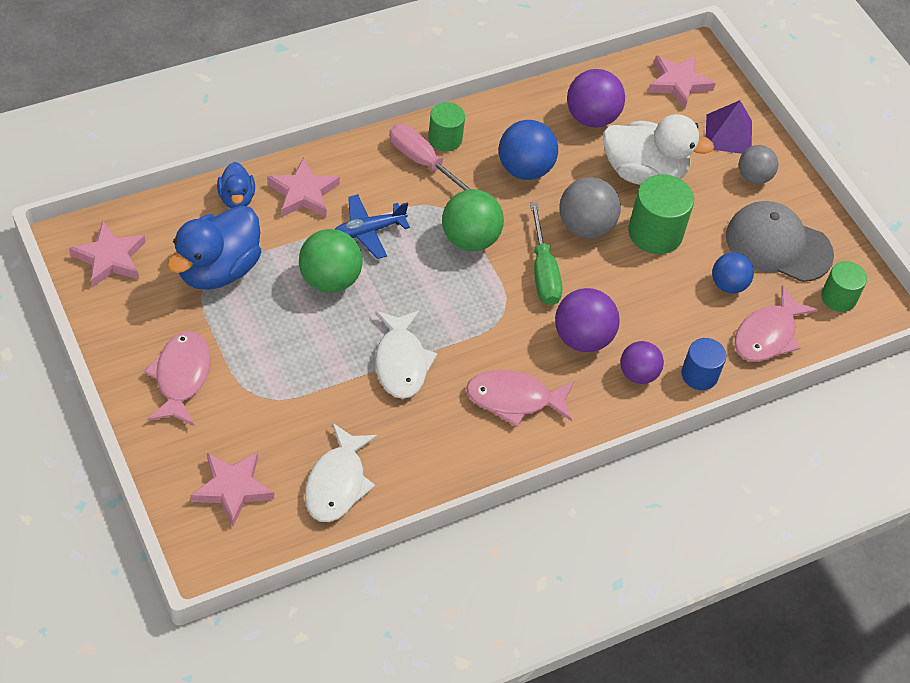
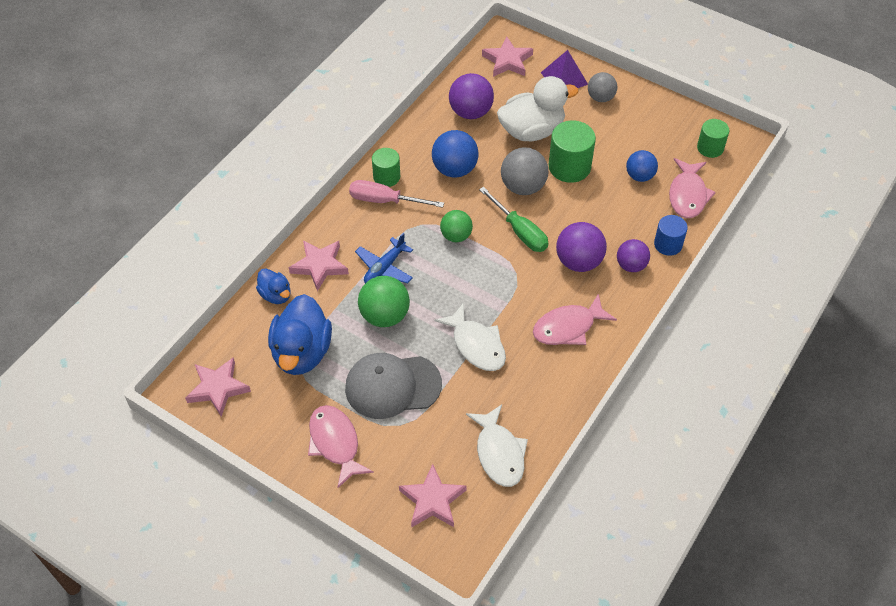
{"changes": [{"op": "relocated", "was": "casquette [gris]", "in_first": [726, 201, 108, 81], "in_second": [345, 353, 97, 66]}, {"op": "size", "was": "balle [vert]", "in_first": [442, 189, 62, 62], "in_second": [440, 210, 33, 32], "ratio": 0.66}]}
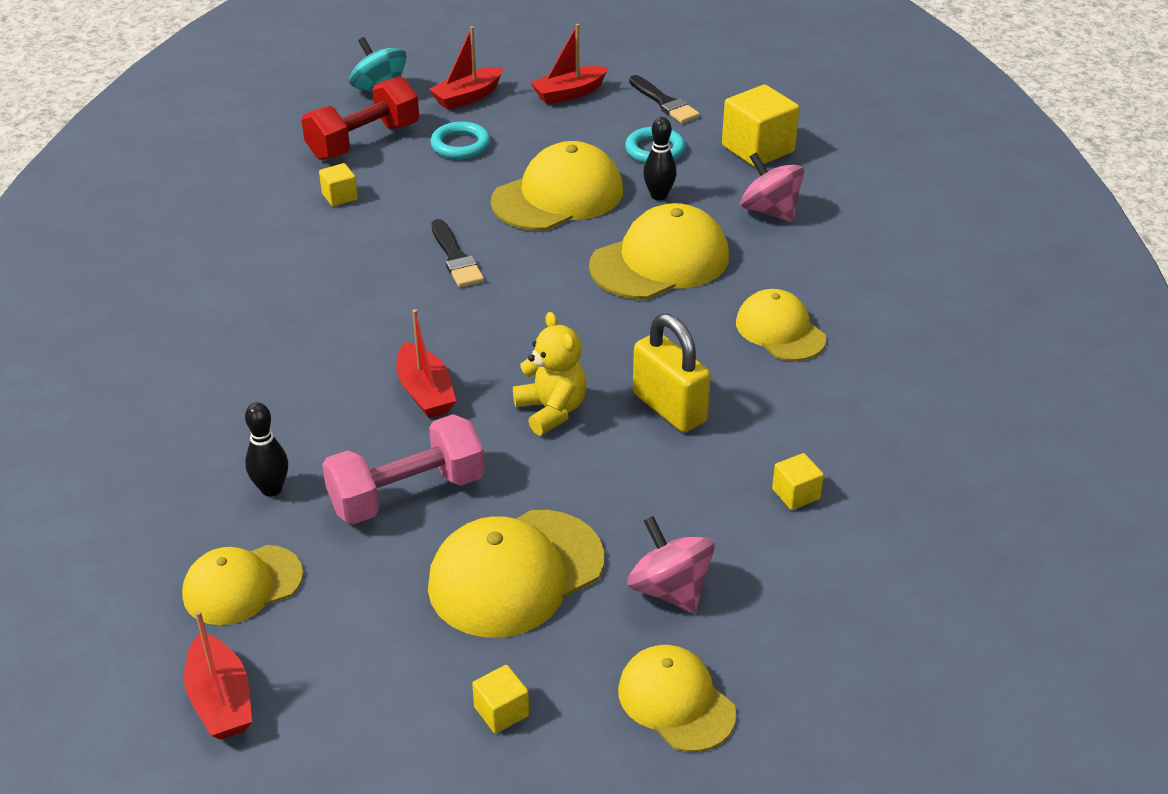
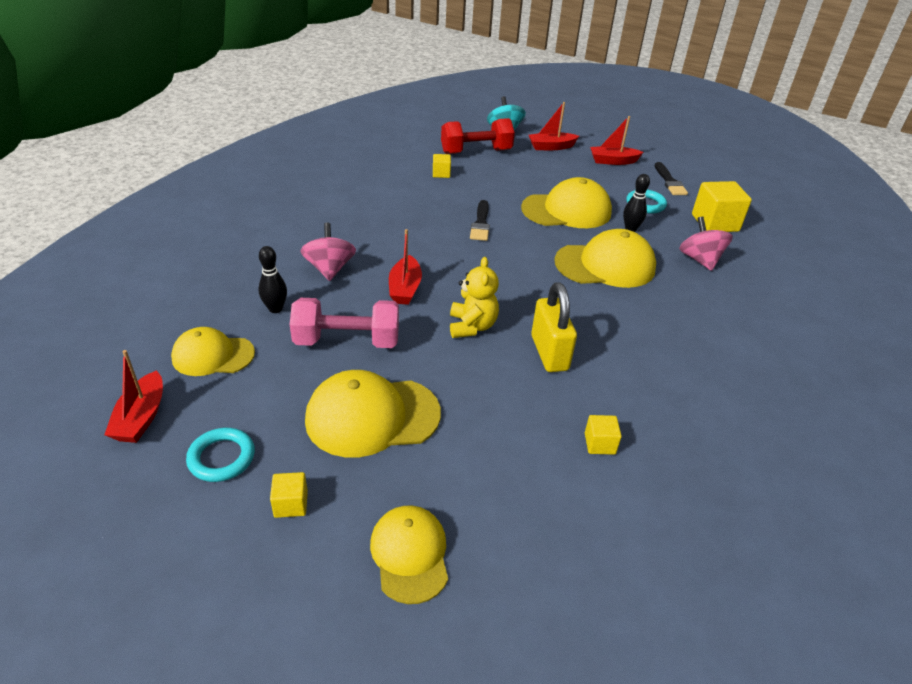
{"changes": [{"op": "relocated", "was": "anneau [turquoise]", "in_first": [430, 121, 60, 38], "in_second": [186, 428, 69, 54]}, {"op": "relocated", "was": "toupie [rose]", "in_first": [627, 516, 88, 97], "in_second": [301, 223, 55, 58]}, {"op": "missing", "was": "casquette [jaune]", "in_first": [736, 289, 90, 72]}]}
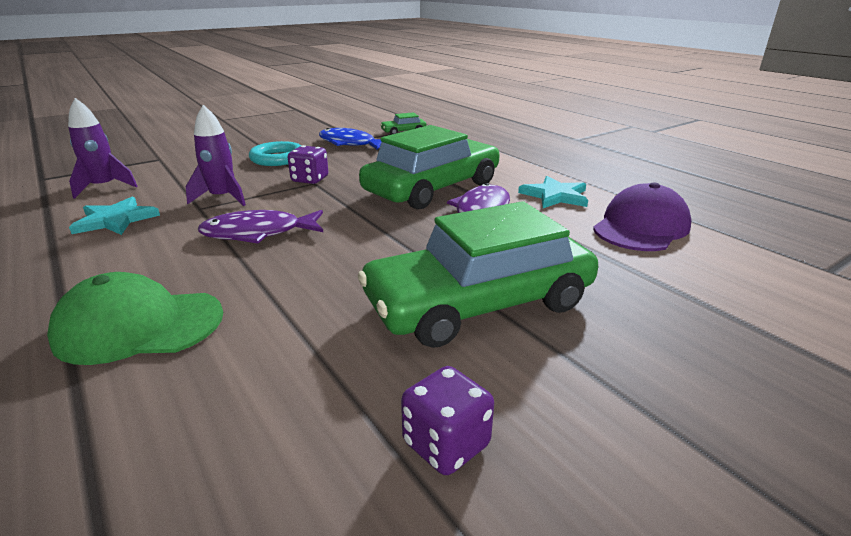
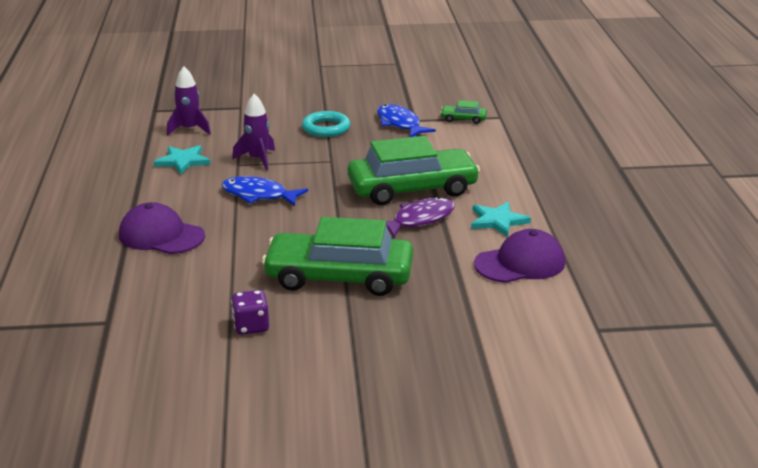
{"changes": [{"op": "colour", "was": "casquette [vert]", "now": "casquette [violet]", "in_first": [47, 272, 176, 93], "in_second": [119, 202, 86, 52]}, {"op": "colour", "was": "poisson [violet]", "now": "poisson [bleu]", "in_first": [198, 210, 125, 34], "in_second": [221, 176, 87, 30]}, {"op": "missing", "was": "dé [violet]", "in_first": [287, 145, 42, 39]}]}
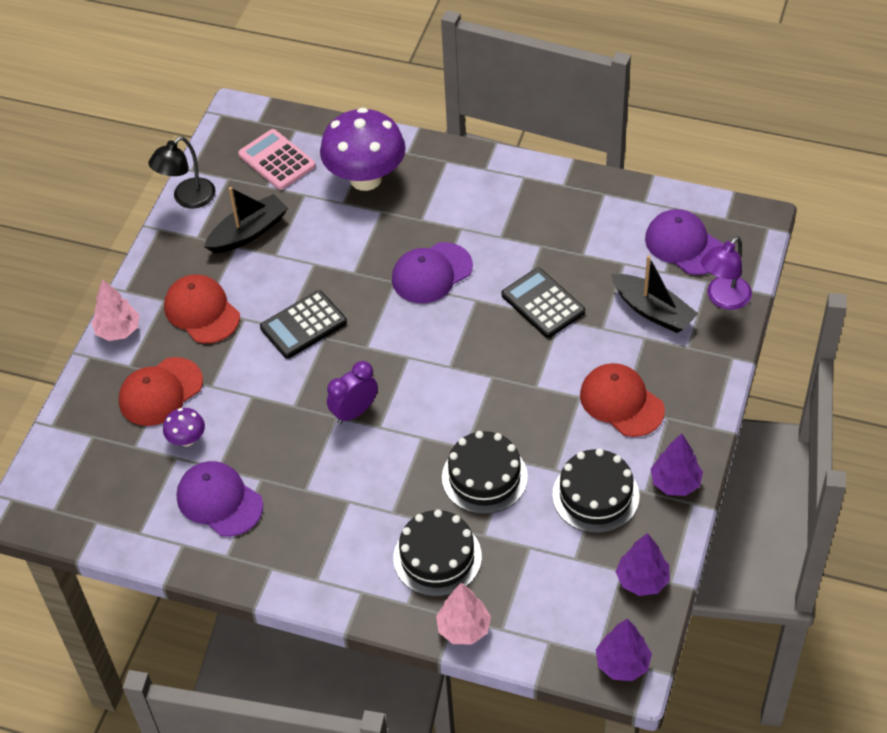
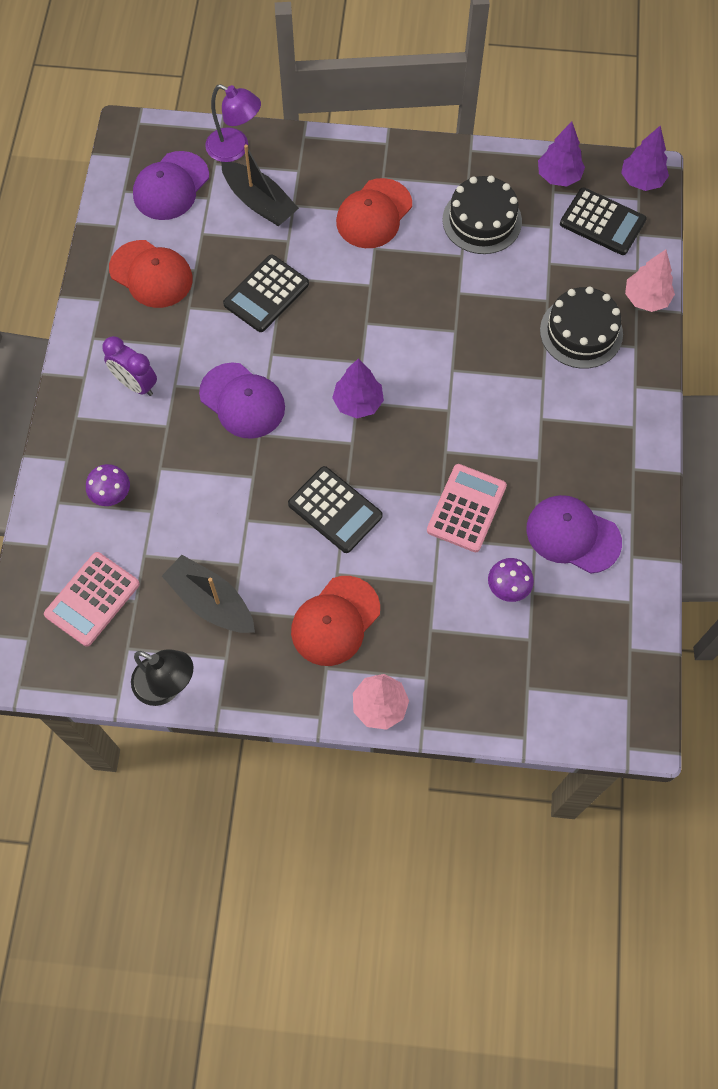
{"changes": [{"op": "size", "was": "champignon [violet]", "in_first": [320, 108, 86, 83], "in_second": [86, 464, 44, 42], "ratio": 0.44}, {"op": "relocated", "was": "réveil [violet]", "in_first": [327, 361, 51, 63], "in_second": [102, 336, 55, 60]}, {"op": "relocated", "was": "casquette [rouge]", "in_first": [119, 357, 84, 69], "in_second": [109, 240, 84, 68]}, {"op": "spun", "was": "bateau [noir]", "in_first": [611, 255, 87, 78], "in_second": [221, 144, 78, 82], "clockwise": 105}, {"op": "relocated", "was": "arbre [violet]", "in_first": [651, 433, 52, 63], "in_second": [332, 359, 52, 59]}, {"op": "appeared", "now": "calculatrice [rose]", "in_second": [427, 464, 80, 88]}, {"op": "spun", "was": "casquette [violet]", "in_first": [177, 461, 86, 76], "in_second": [526, 495, 96, 78], "clockwise": 90}, {"op": "appeared", "now": "calculatrice [noir]", "in_second": [560, 187, 87, 68]}, {"op": "missing", "was": "gâteau [noir]", "in_first": [442, 431, 86, 83]}]}
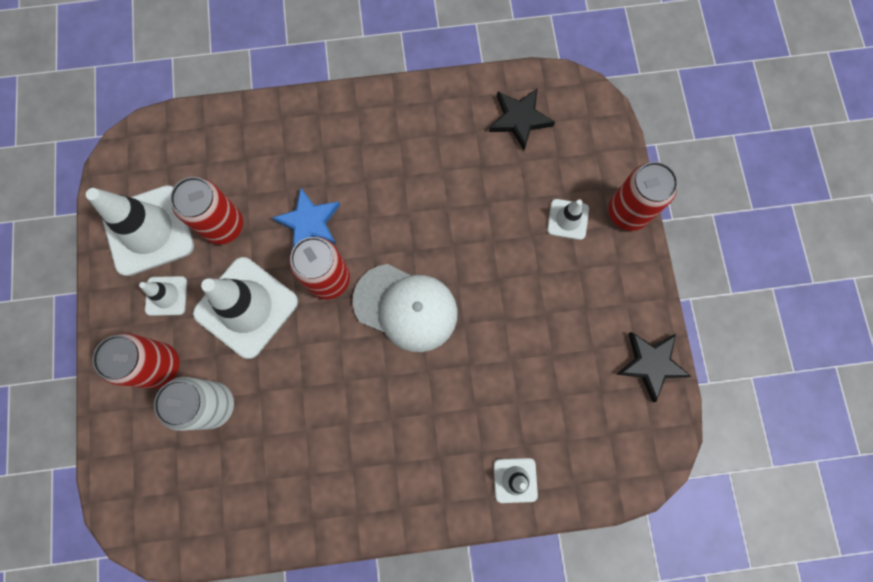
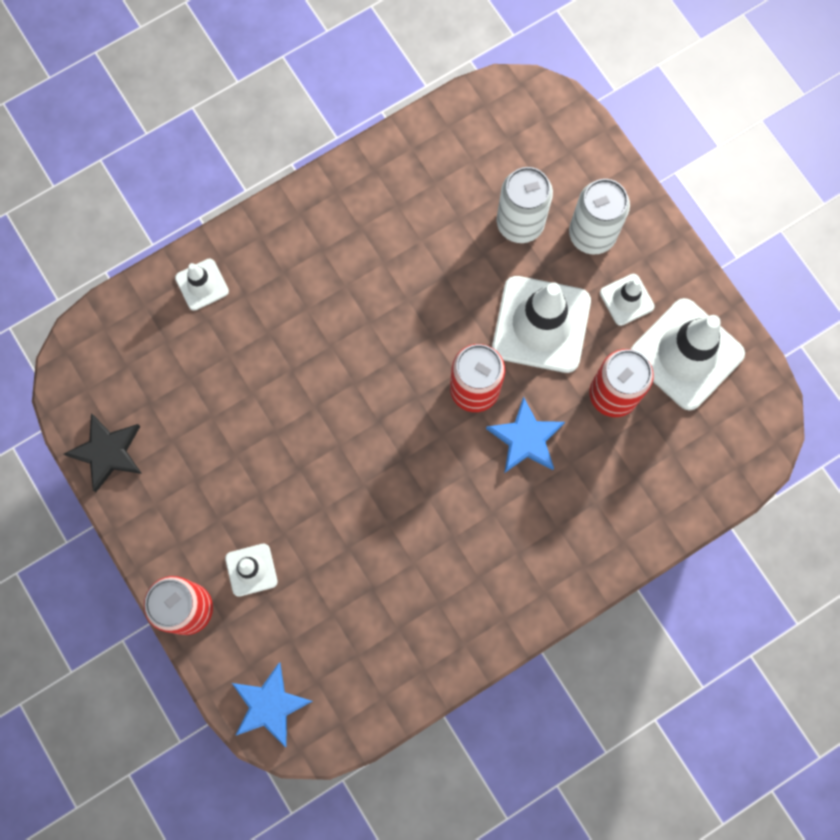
{"changes": [{"op": "appeared", "now": "étoile [bleu]", "in_second": [232, 662, 81, 85]}, {"op": "colour", "was": "canette [rouge]", "now": "canette [blanc]", "in_first": [92, 333, 87, 56], "in_second": [569, 179, 61, 75]}, {"op": "missing", "was": "casquette [blanc]", "in_first": [353, 264, 105, 88]}, {"op": "missing", "was": "étoile [noir]", "in_first": [489, 88, 66, 62]}]}
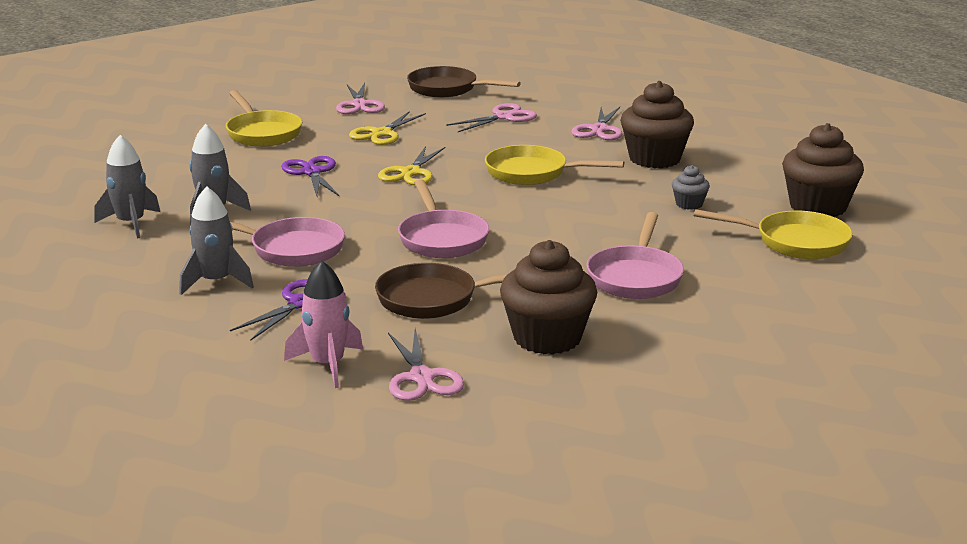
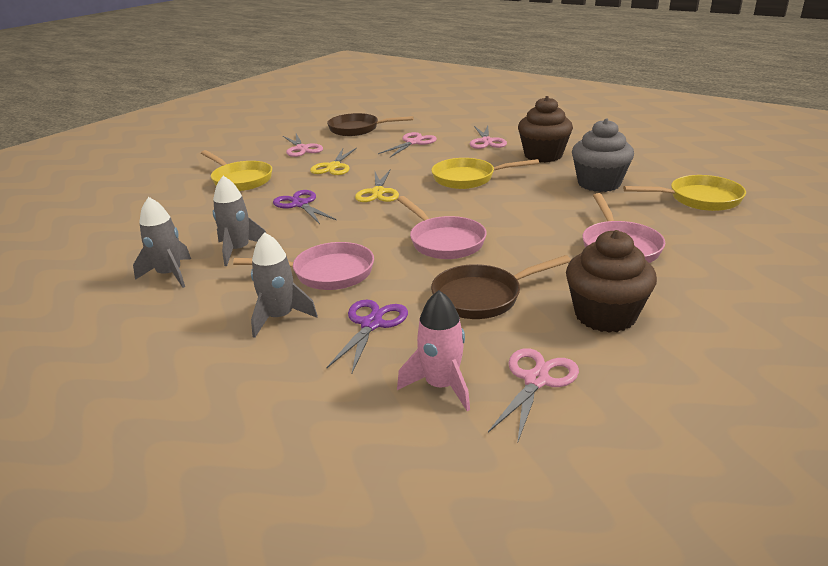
{"changes": [{"op": "spun", "was": "ciseaux [rose]", "in_first": [388, 329, 76, 72], "in_second": [488, 348, 91, 96], "clockwise": -120}, {"op": "size", "was": "muffin [gris]", "in_first": [672, 165, 38, 45], "in_second": [572, 119, 62, 73], "ratio": 2.09}, {"op": "missing", "was": "muffin [marron]", "in_first": [782, 123, 82, 94]}]}
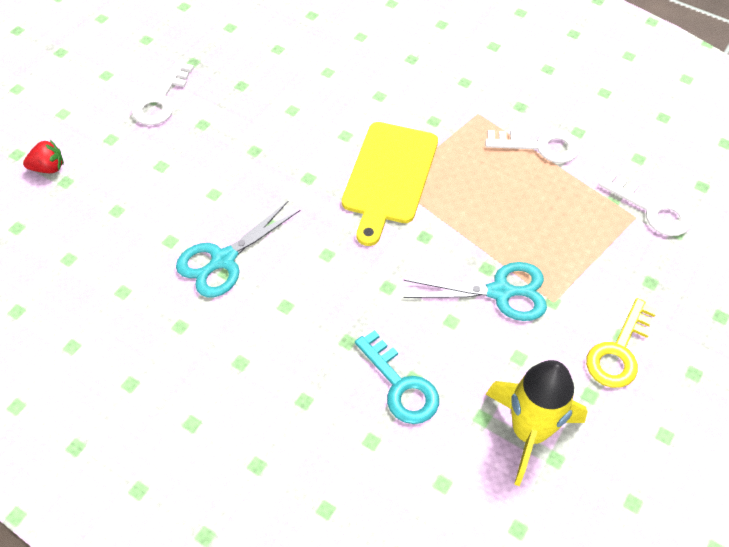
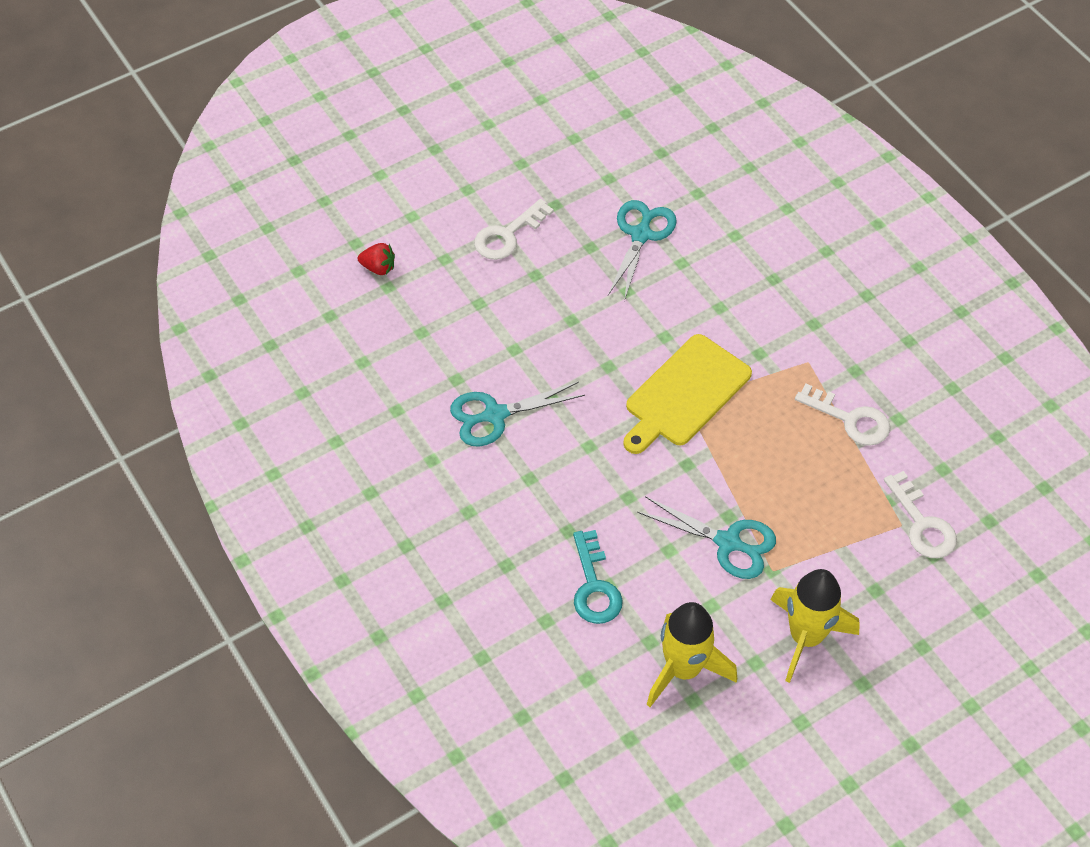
{"changes": [{"op": "appeared", "now": "ciseaux [turquoise]", "in_second": [608, 200, 69, 101]}, {"op": "exchanged", "was": "clé [jaune]", "now": "fusée [jaune]", "in_first": [586, 298, 72, 90], "in_second": [771, 569, 89, 114]}]}
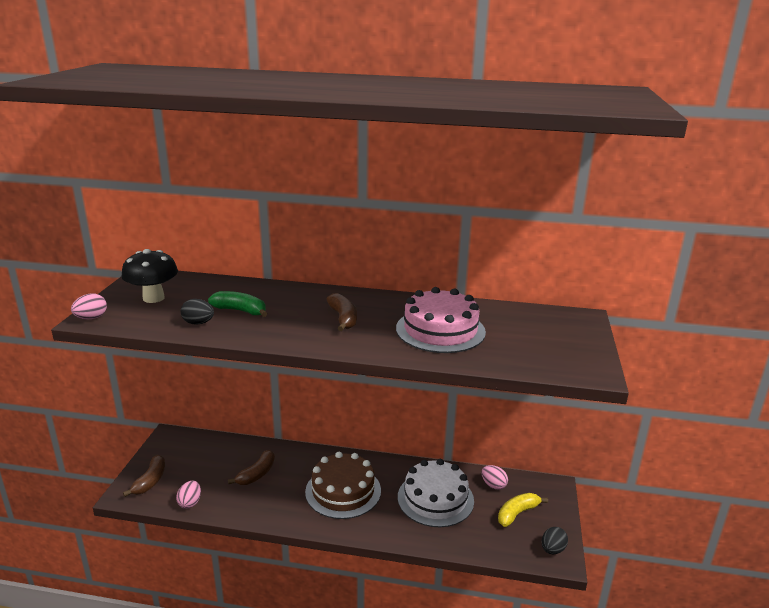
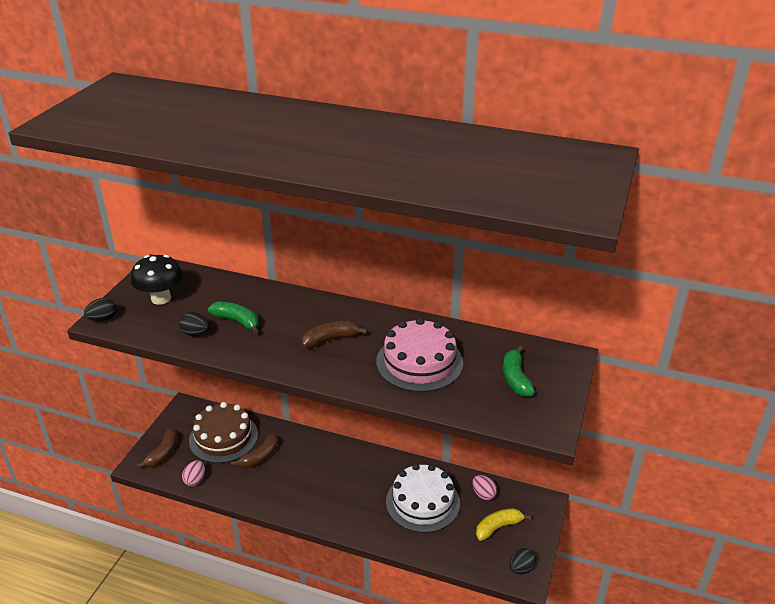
{"changes": [{"op": "colour", "was": "œuf [rose]", "now": "œuf [noir]", "in_first": [71, 293, 36, 26], "in_second": [84, 298, 32, 24]}, {"op": "relocated", "was": "gâteau [marron]", "in_first": [305, 452, 76, 67], "in_second": [189, 402, 69, 61]}, {"op": "spun", "was": "banane [marron]", "in_first": [326, 293, 31, 38], "in_second": [302, 321, 65, 27], "clockwise": -105}, {"op": "appeared", "now": "banane [vert]", "in_second": [503, 346, 32, 51]}]}
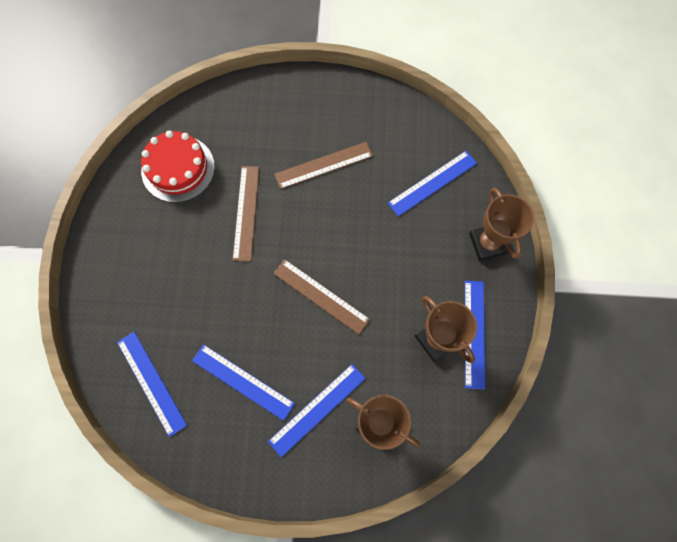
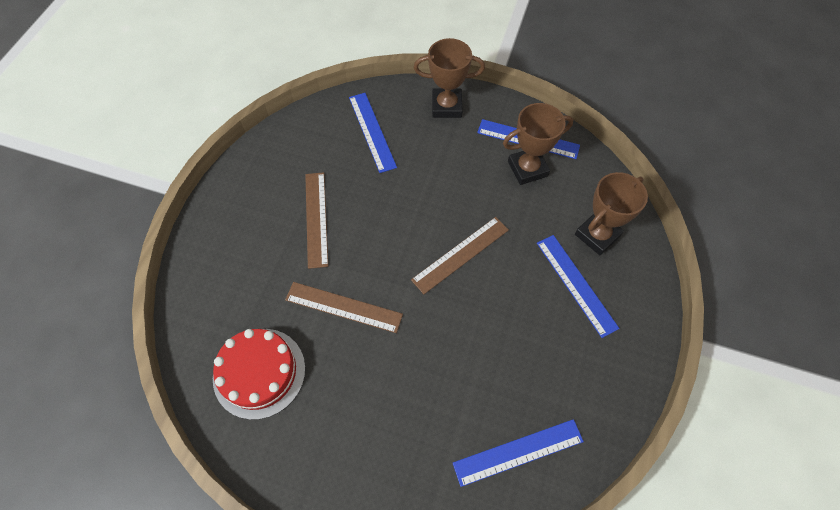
{"changes": [{"op": "missing", "was": "règle [bleu]", "in_first": [192, 344, 103, 77]}]}
